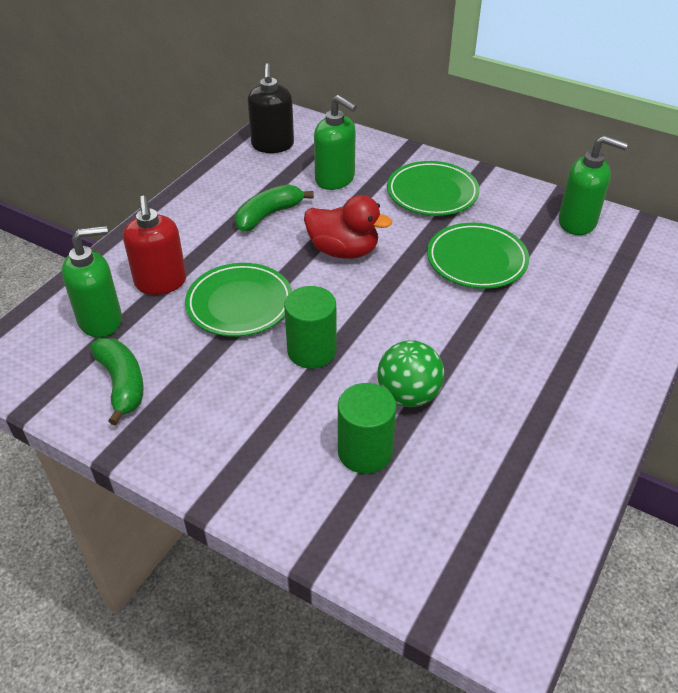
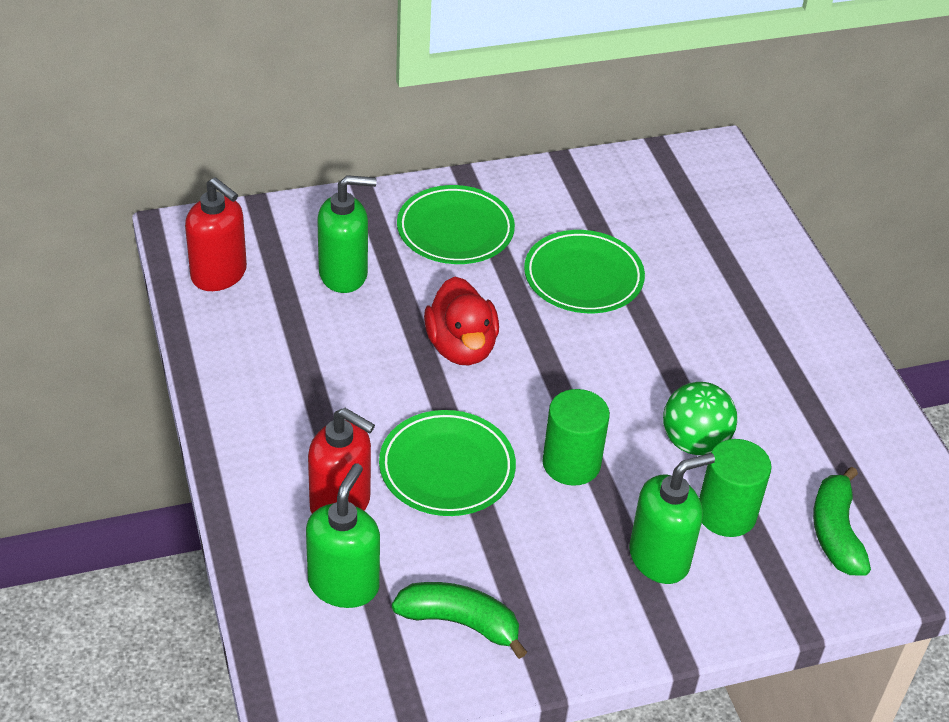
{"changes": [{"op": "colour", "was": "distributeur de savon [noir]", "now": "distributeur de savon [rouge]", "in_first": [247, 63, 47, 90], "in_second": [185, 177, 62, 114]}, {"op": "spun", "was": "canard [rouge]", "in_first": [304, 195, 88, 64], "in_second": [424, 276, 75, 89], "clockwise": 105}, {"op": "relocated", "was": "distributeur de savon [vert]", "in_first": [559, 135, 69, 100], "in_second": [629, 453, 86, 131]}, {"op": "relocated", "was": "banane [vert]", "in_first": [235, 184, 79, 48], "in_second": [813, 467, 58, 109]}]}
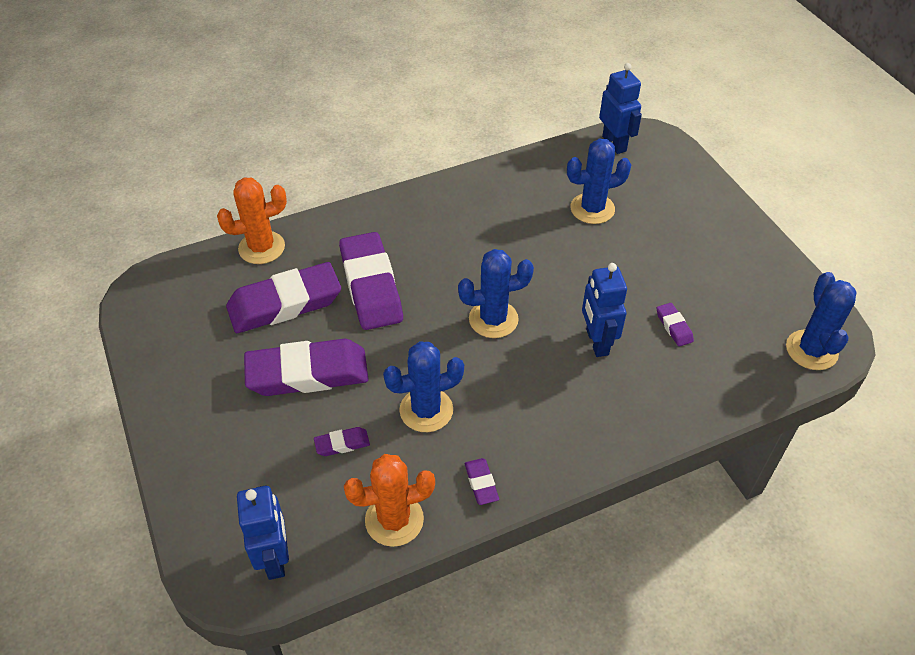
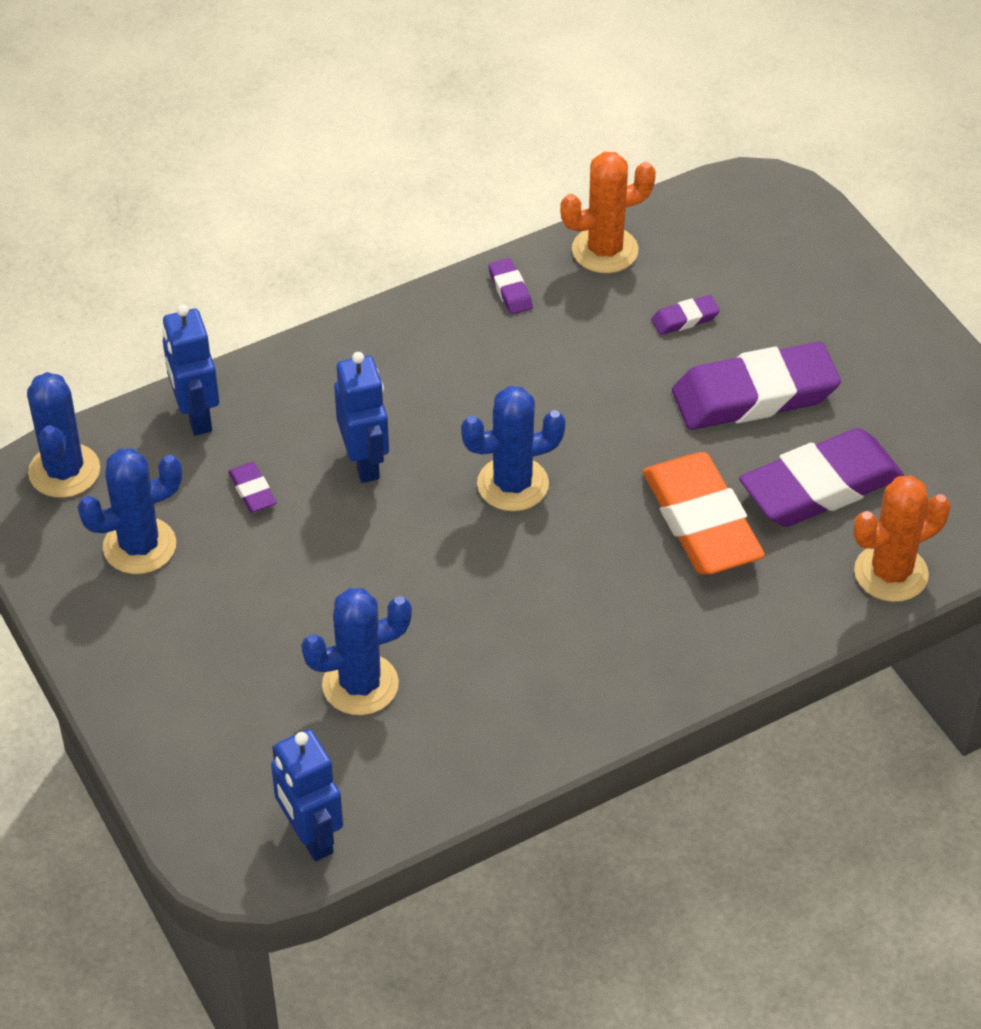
{"changes": [{"op": "relocated", "was": "cactus [bleu]", "in_first": [383, 341, 81, 91], "in_second": [78, 448, 104, 126]}, {"op": "relocated", "was": "robot [bleu]", "in_first": [237, 485, 52, 95], "in_second": [162, 304, 57, 132]}, {"op": "colour", "was": "gomme [violet]", "now": "gomme [orange]", "in_first": [339, 232, 64, 98], "in_second": [643, 452, 122, 122]}]}
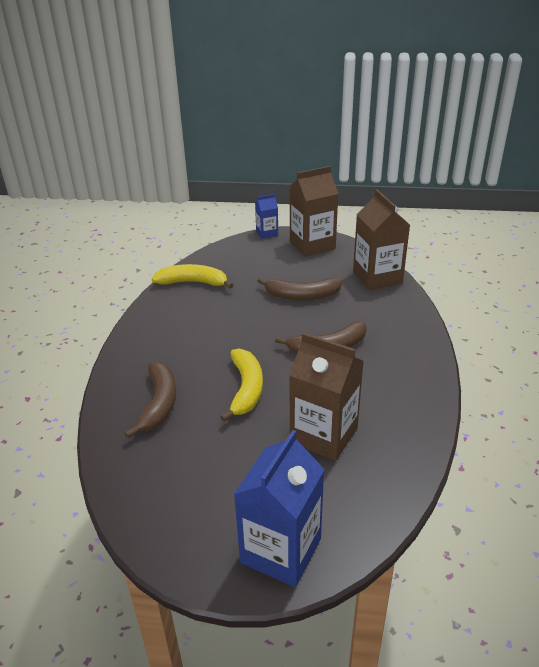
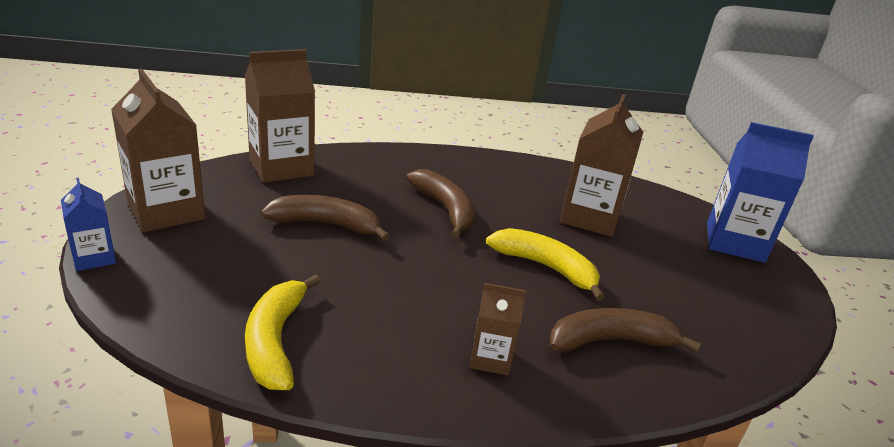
{"changes": [{"op": "spun", "was": "banane [marron]", "in_first": [257, 277, 85, 23], "in_second": [261, 195, 129, 46], "clockwise": -75}, {"op": "appeared", "now": "brique de lait [marron]", "in_second": [470, 283, 56, 92]}, {"op": "spun", "was": "banane [jaune]", "in_first": [220, 349, 43, 73], "in_second": [486, 228, 119, 73], "clockwise": 45}]}
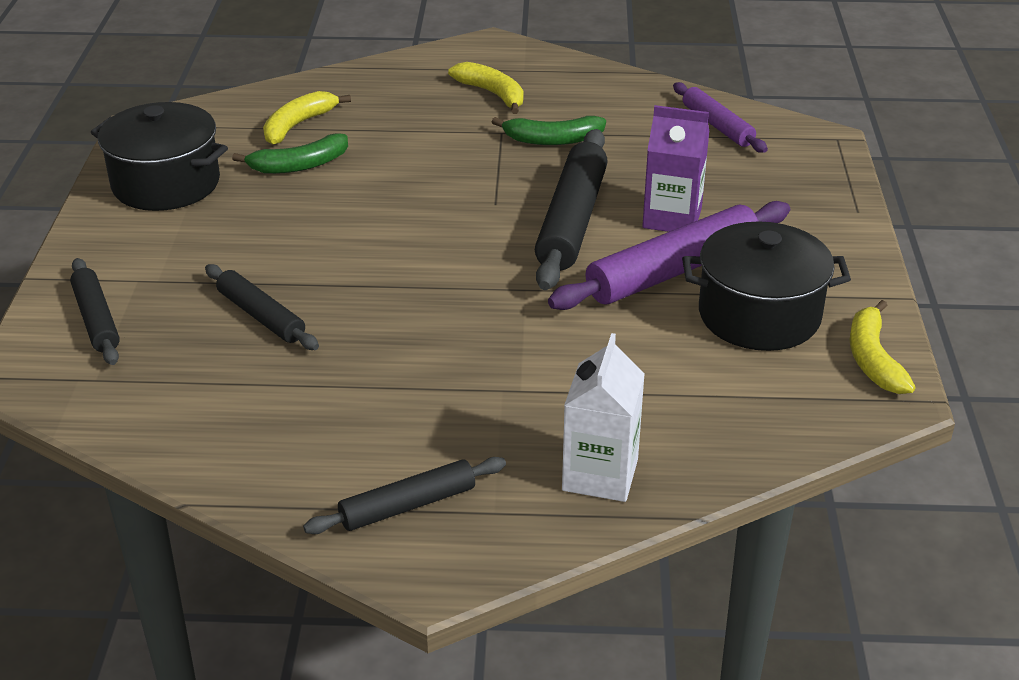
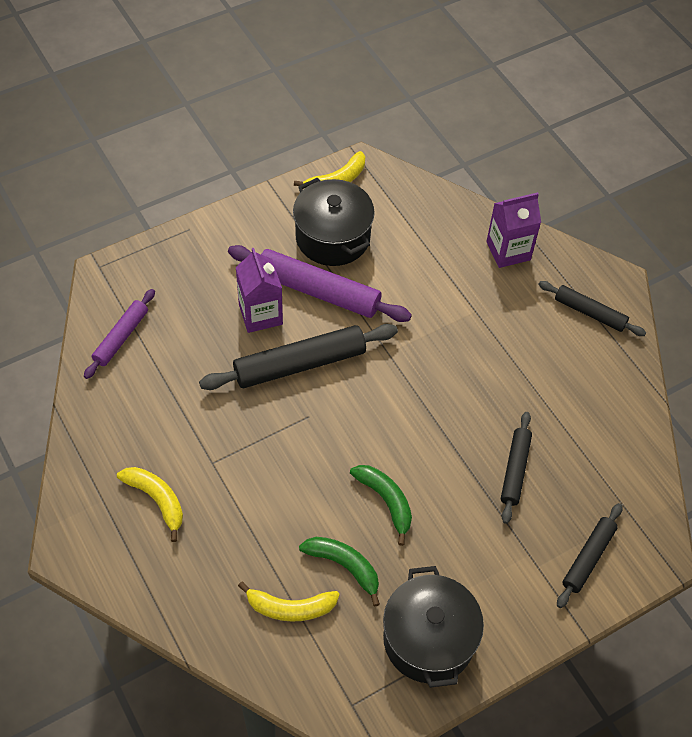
{"changes": [{"op": "spun", "was": "banane [jaune]", "in_first": [448, 62, 75, 52], "in_second": [117, 467, 66, 75], "clockwise": 120}, {"op": "relocated", "was": "banane [vert]", "in_first": [492, 116, 114, 29], "in_second": [350, 465, 62, 81]}, {"op": "colour", "was": "brique de lait [blanc]", "now": "brique de lait [violet]", "in_first": [562, 333, 83, 169], "in_second": [486, 192, 55, 76]}]}
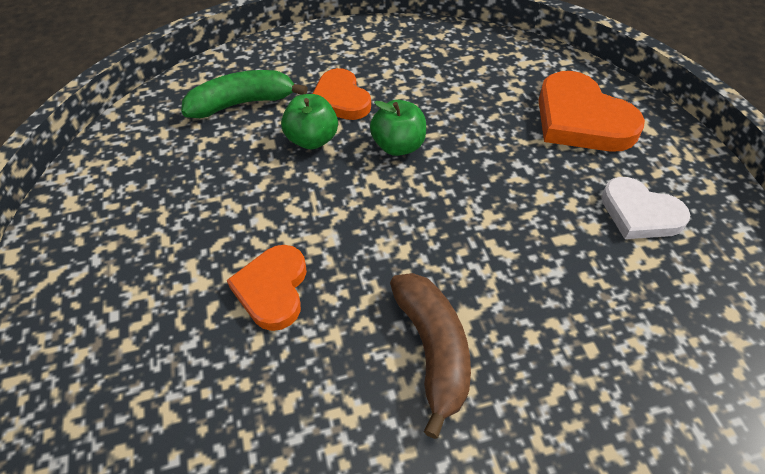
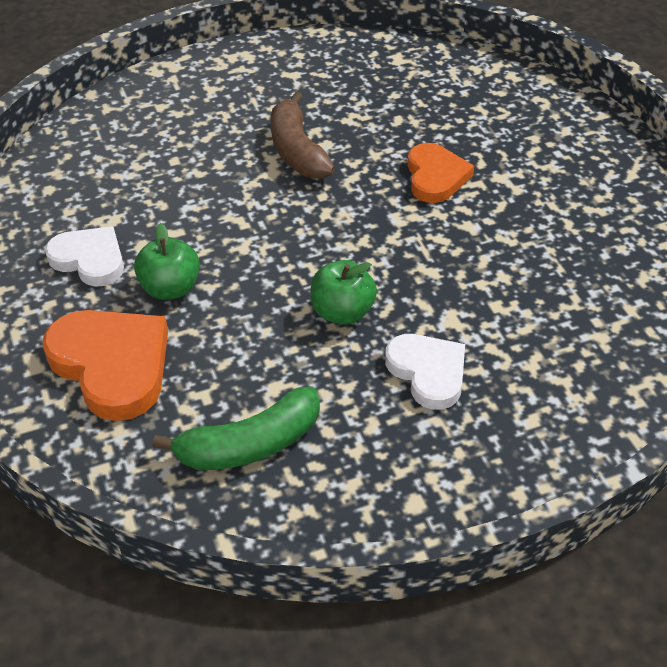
{"changes": [{"op": "relocated", "was": "pomme [vert]", "in_first": [281, 94, 57, 55], "in_second": [134, 223, 66, 77]}, {"op": "relocated", "was": "banane [vert]", "in_first": [181, 70, 127, 48], "in_second": [152, 386, 168, 84]}, {"op": "colour", "was": "cœur [orange]", "now": "cœur [blanc]", "in_first": [313, 68, 58, 52], "in_second": [385, 334, 80, 76]}]}
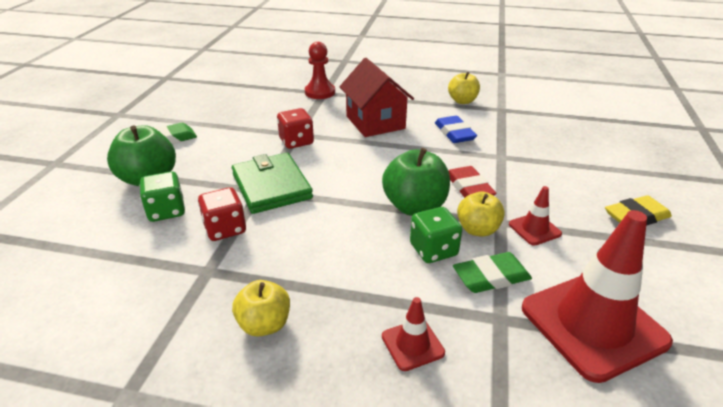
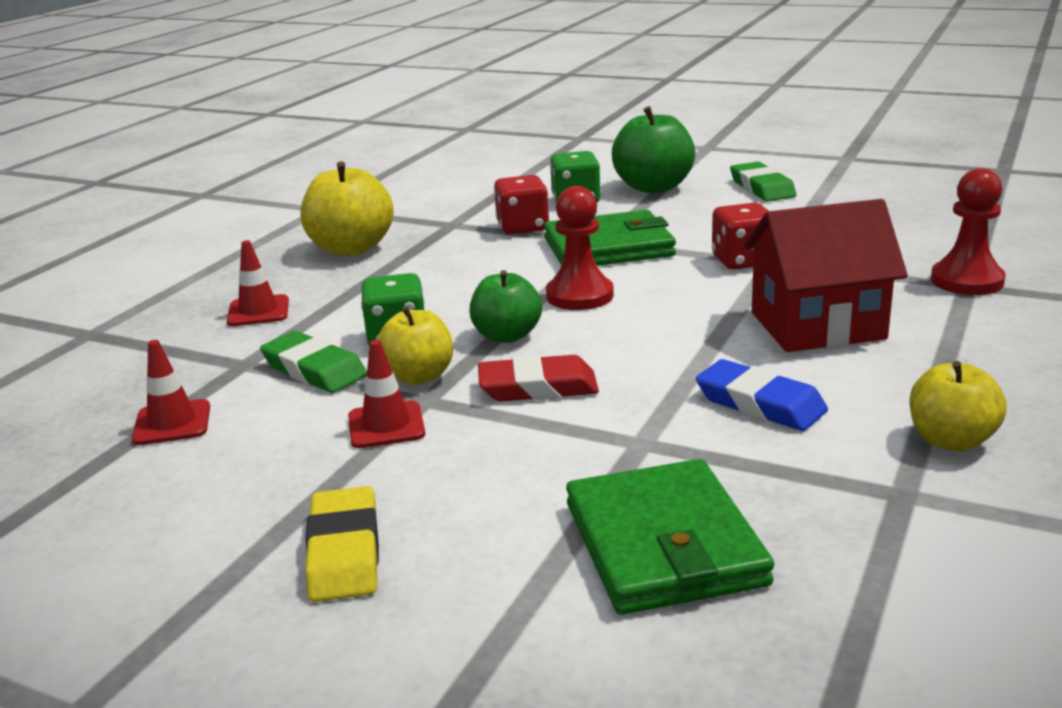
{"changes": [{"op": "size", "was": "cône de chantier [rouge]", "in_first": [522, 210, 151, 173], "in_second": [132, 340, 78, 105], "ratio": 0.45}, {"op": "spun", "was": "gomme [vert]", "in_first": [453, 252, 79, 41], "in_second": [260, 331, 107, 62], "clockwise": -45}, {"op": "size", "was": "pomme [jaune]", "in_first": [232, 280, 58, 56], "in_second": [301, 161, 93, 95], "ratio": 1.54}, {"op": "size", "was": "pomme [vert]", "in_first": [382, 148, 68, 68], "in_second": [470, 270, 72, 73], "ratio": 0.65}, {"op": "appeared", "now": "pion [rouge]", "in_second": [546, 186, 68, 124]}, {"op": "appeared", "now": "portefeuille [vert]", "in_second": [566, 459, 208, 156]}, {"op": "spun", "was": "gomme [bleu]", "in_first": [435, 116, 42, 27], "in_second": [696, 359, 132, 72], "clockwise": 45}]}
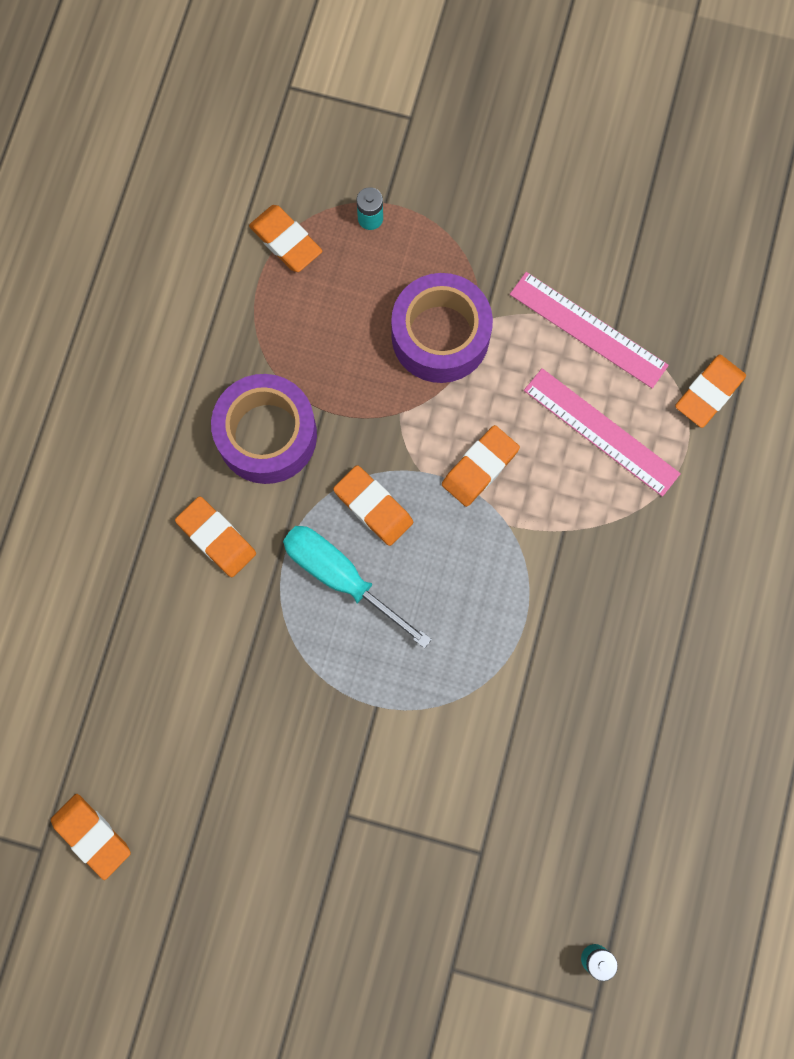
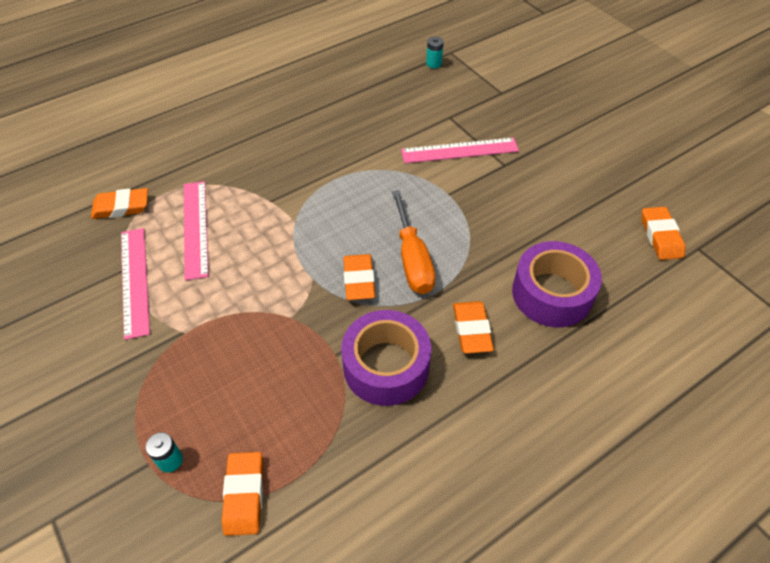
{"changes": [{"op": "colour", "was": "tournevis [turquoise]", "now": "tournevis [orange]", "in_first": [283, 526, 149, 122], "in_second": [392, 190, 44, 104]}, {"op": "appeared", "now": "règle [rose]", "in_second": [401, 137, 118, 26]}, {"op": "relocated", "was": "ruban adhésif [violet]", "in_first": [391, 273, 102, 110], "in_second": [512, 241, 90, 86]}, {"op": "missing", "was": "gomme [orange]", "in_first": [442, 425, 78, 82]}]}
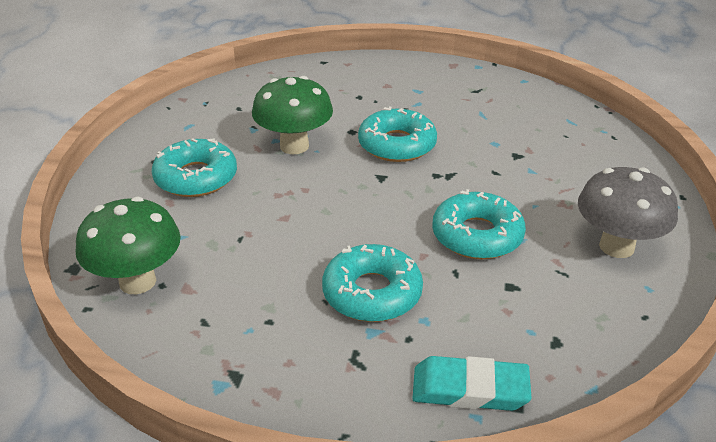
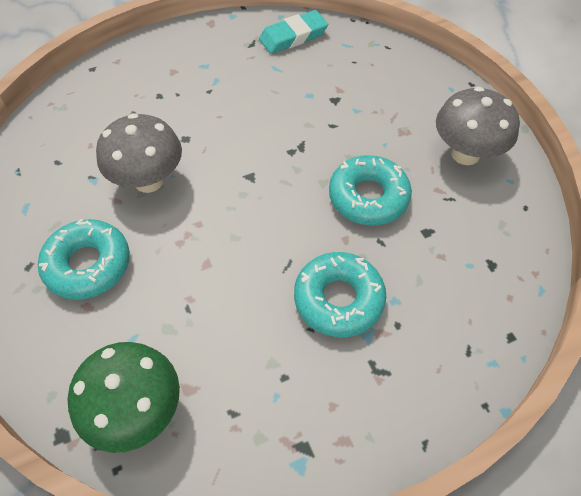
{"changes": [{"op": "colour", "was": "champignon [vert]", "now": "champignon [gris]", "in_first": [252, 76, 81, 78], "in_second": [96, 113, 86, 80]}, {"op": "relocated", "was": "gomme [turquoise]", "in_first": [412, 356, 120, 55], "in_second": [259, 10, 69, 44]}, {"op": "missing", "was": "beignet [turquoise]", "in_first": [358, 106, 79, 56]}]}
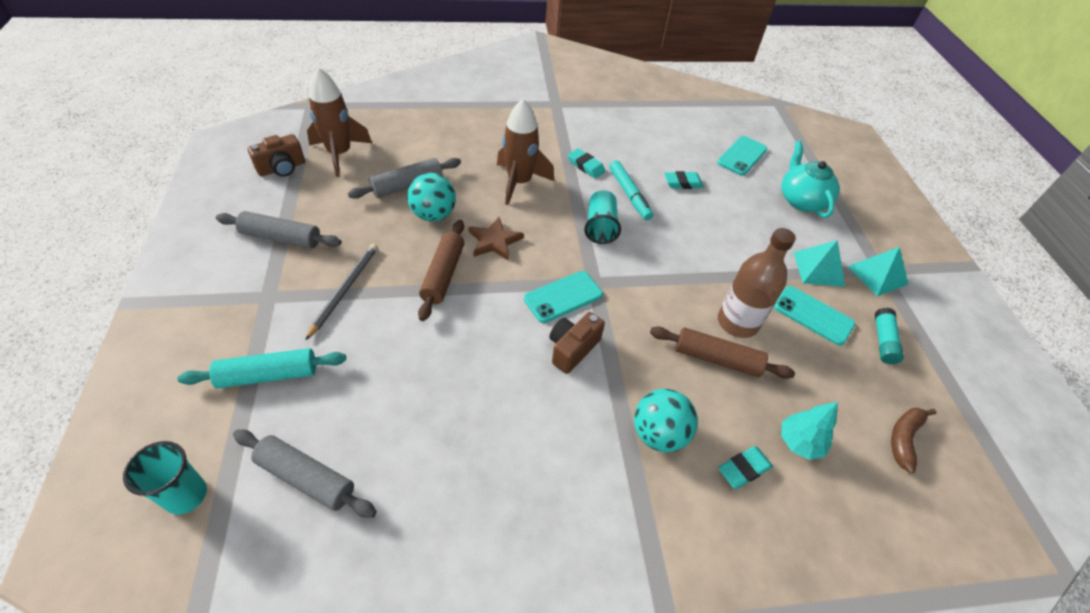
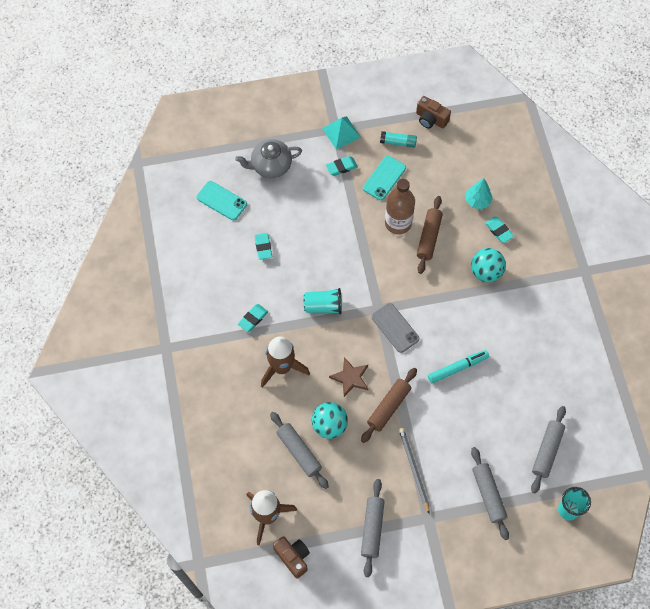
{"changes": [{"op": "colour", "was": "théière [turquoise]", "now": "théière [gris]", "in_first": [781, 141, 59, 77], "in_second": [235, 139, 67, 39]}, {"op": "exchanged", "was": "pyramide [turquoise]", "now": "gomme [turquoise]", "in_first": [794, 240, 51, 47], "in_second": [326, 156, 32, 20]}, {"op": "spun", "was": "rouleau à pâtisserie [marron]", "in_first": [418, 220, 46, 101], "in_second": [361, 368, 56, 75], "clockwise": -60}, {"op": "colour", "was": "téléphone [turquoise]", "now": "téléphone [gris]", "in_first": [524, 271, 79, 52], "in_second": [371, 303, 49, 50]}, {"op": "spun", "was": "crayon [gris]", "in_first": [305, 244, 73, 97], "in_second": [399, 428, 31, 86], "clockwise": 60}, {"op": "relocated", "was": "appareil photo [marron]", "in_first": [549, 312, 56, 62], "in_second": [416, 96, 35, 33]}, {"op": "relocated", "was": "feutre [turquoise]", "in_first": [609, 160, 44, 60], "in_second": [428, 350, 61, 33]}, {"op": "colour", "was": "rouleau à pâtisserie [turquoise]", "now": "rouleau à pâtisserie [gris]", "in_first": [178, 348, 168, 40], "in_second": [471, 447, 38, 93]}, {"op": "missing", "was": "banane [marron]", "in_first": [891, 408, 46, 66]}]}
